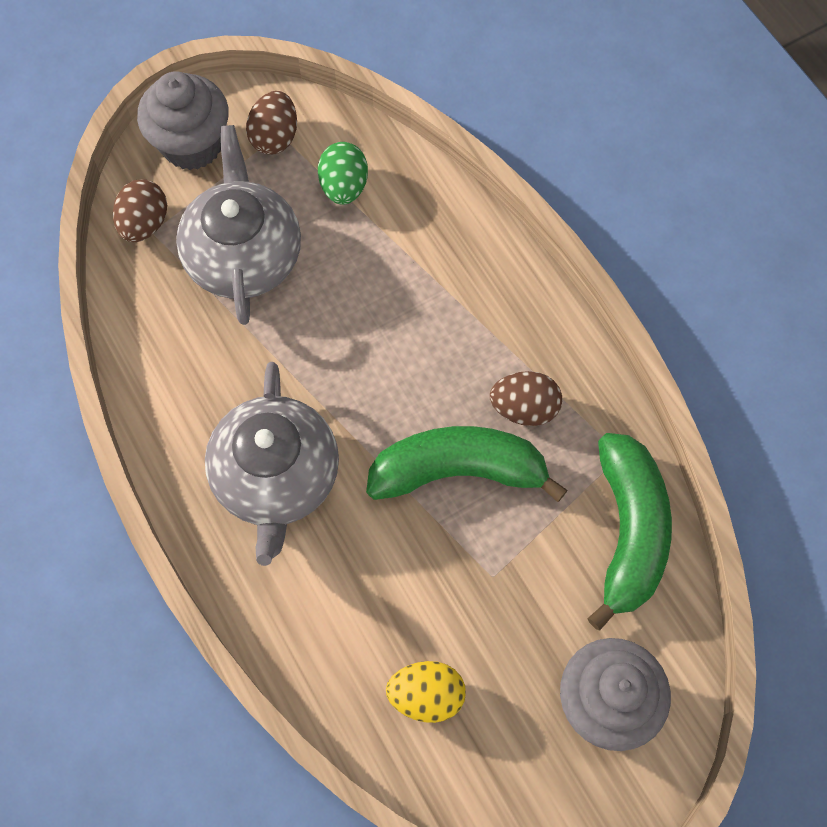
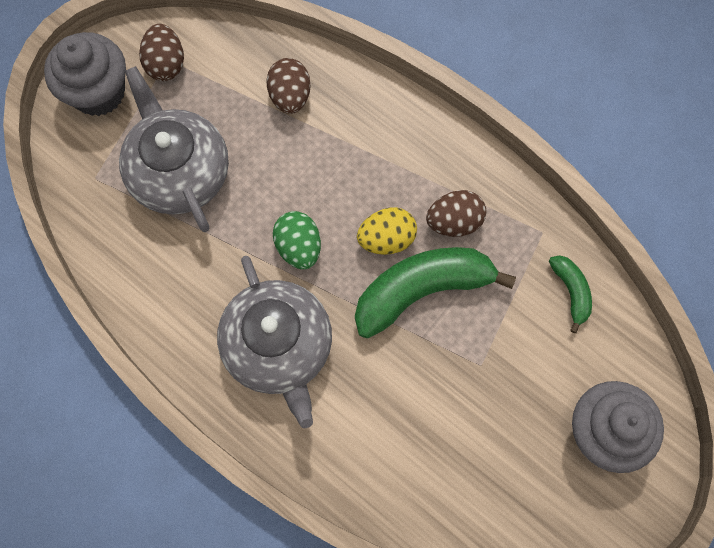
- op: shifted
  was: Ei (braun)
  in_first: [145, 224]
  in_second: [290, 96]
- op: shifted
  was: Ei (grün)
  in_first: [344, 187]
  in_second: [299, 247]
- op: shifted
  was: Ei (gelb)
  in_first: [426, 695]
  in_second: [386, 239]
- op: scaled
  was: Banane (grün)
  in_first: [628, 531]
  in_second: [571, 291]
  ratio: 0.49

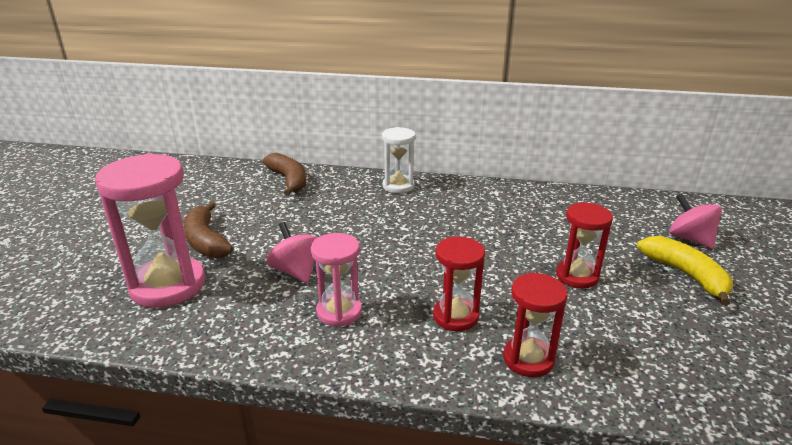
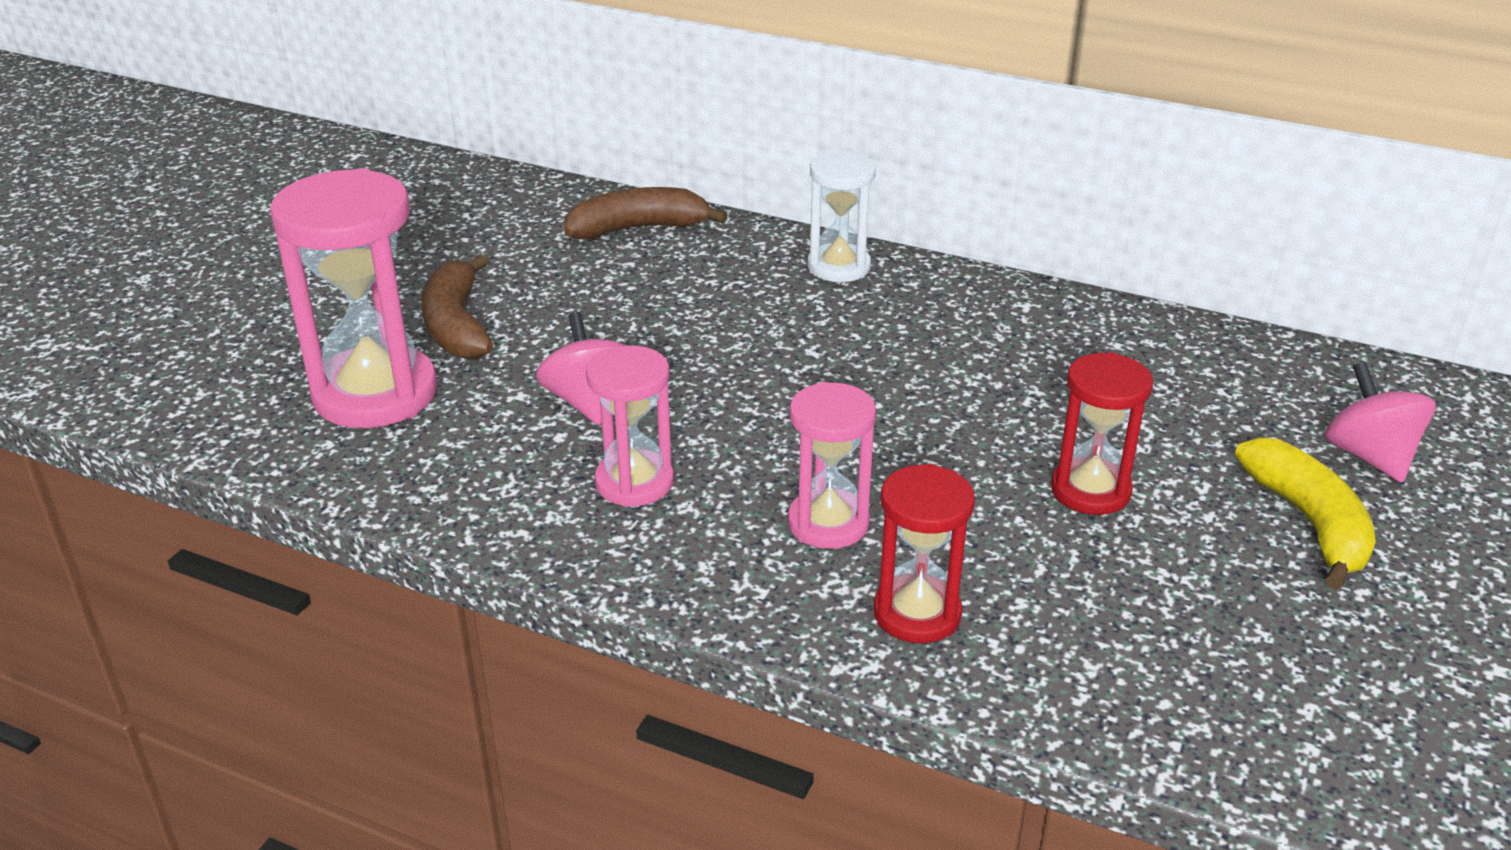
- op: repainted
  was: Sanduhr (rot)
  now: Sanduhr (rosa)
  in_first: [455, 316]
  in_second: [828, 523]
- op: rotated
  was: Banane (braun)
  in_first: [289, 180]
  in_second: [638, 228]
  clockwise: -90

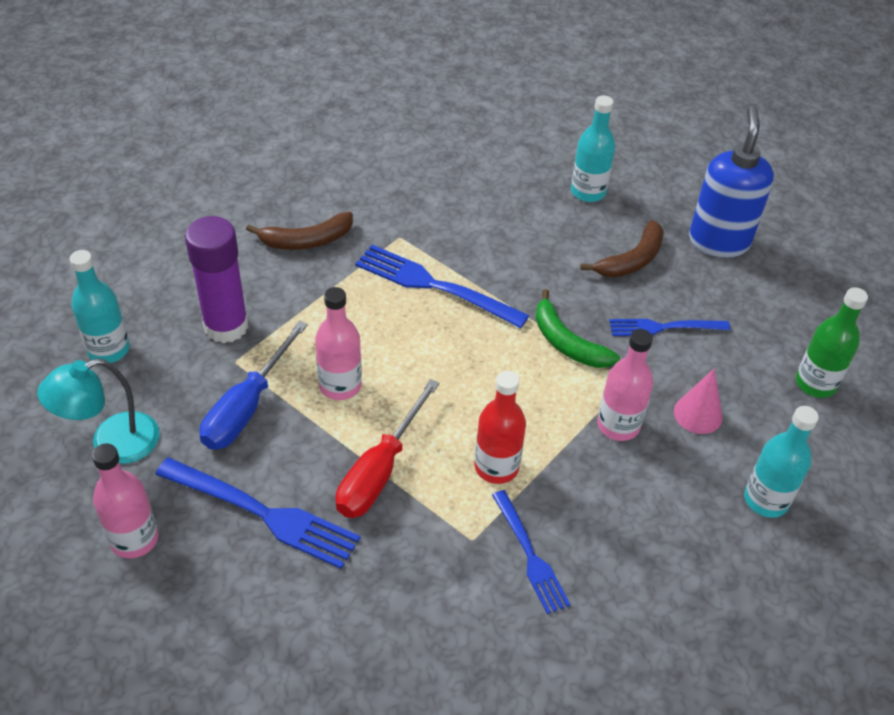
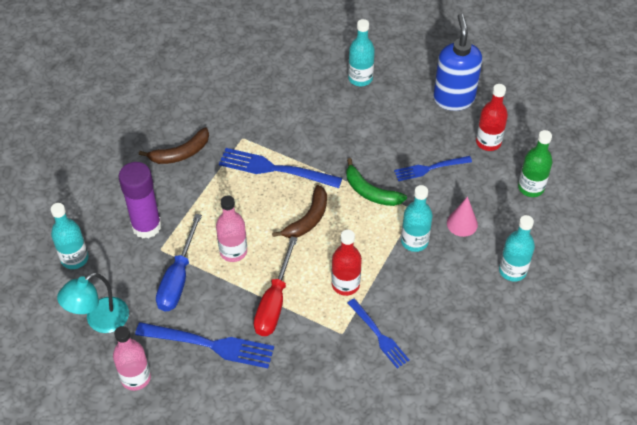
- op: new
  now: Flasche (rot)
  in_second: [488, 142]
- op: shifted
  was: Banane (braun)
  in_first: [631, 260]
  in_second: [308, 219]
- op: repainted
  was: Flasche (rosa)
  now: Flasche (türkis)
  in_first: [618, 425]
  in_second: [414, 241]

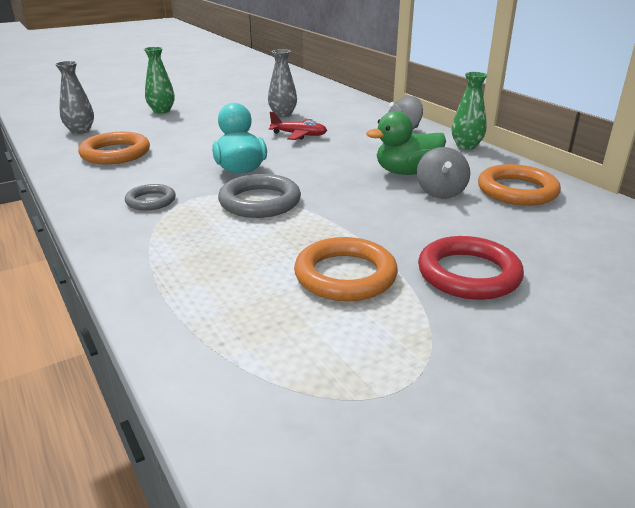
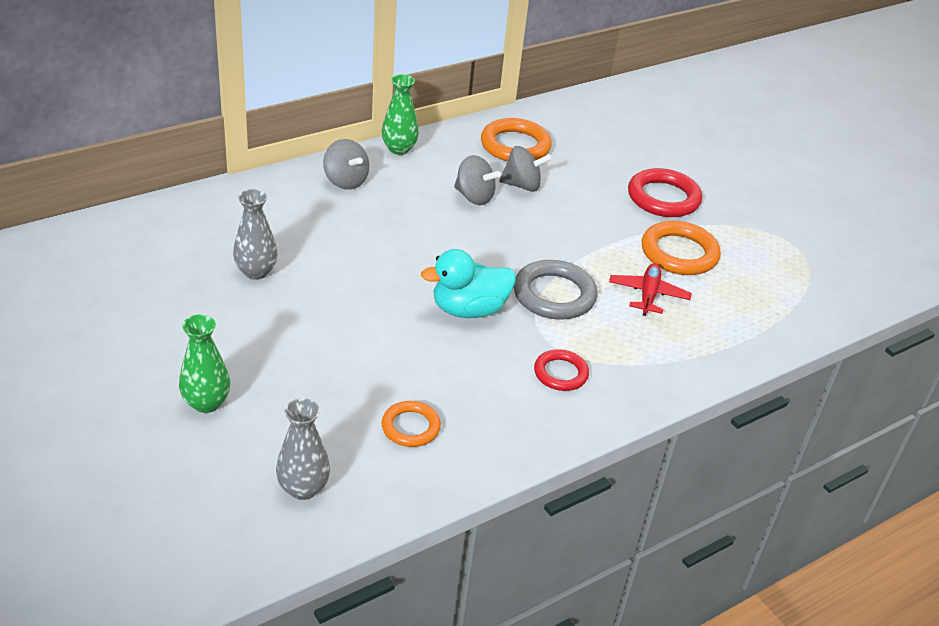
- op: shifted
  was: Flugzeug (rot)
  in_first: [299, 135]
  in_second: [648, 295]
- op: swapped
  was: Ente (grün)
  now: Kreisel (grau)
  in_first: [406, 172]
  in_second: [474, 197]
- op: repainted
  was: Ring (grau)
  now: Ring (rot)
  in_first: [151, 201]
  in_second: [560, 373]
- op: scaled
  was: Ring (orange)
  in_first: [115, 153]
  in_second: [410, 427]
  ratio: 0.61

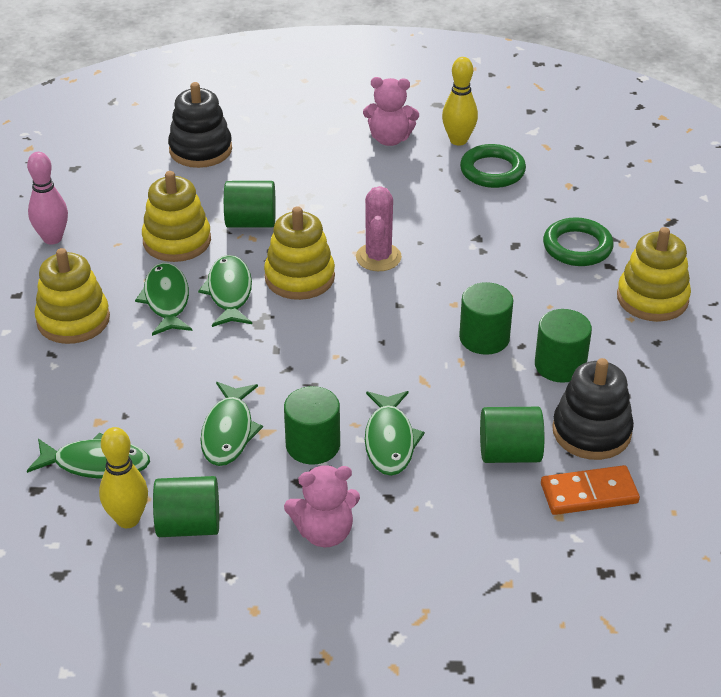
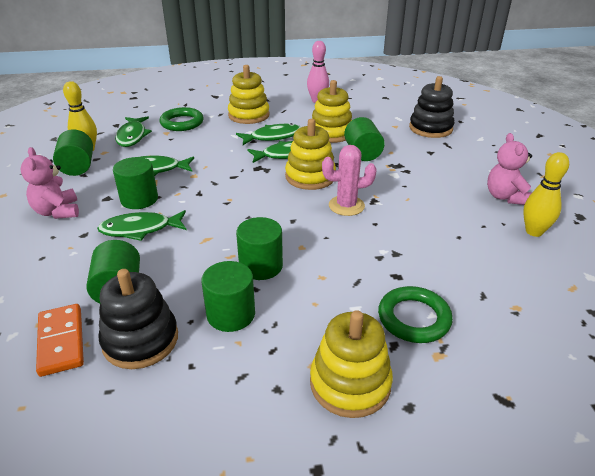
- op: shifted
  was: Ring (grün)
  in_first: [492, 171]
  in_second: [182, 123]

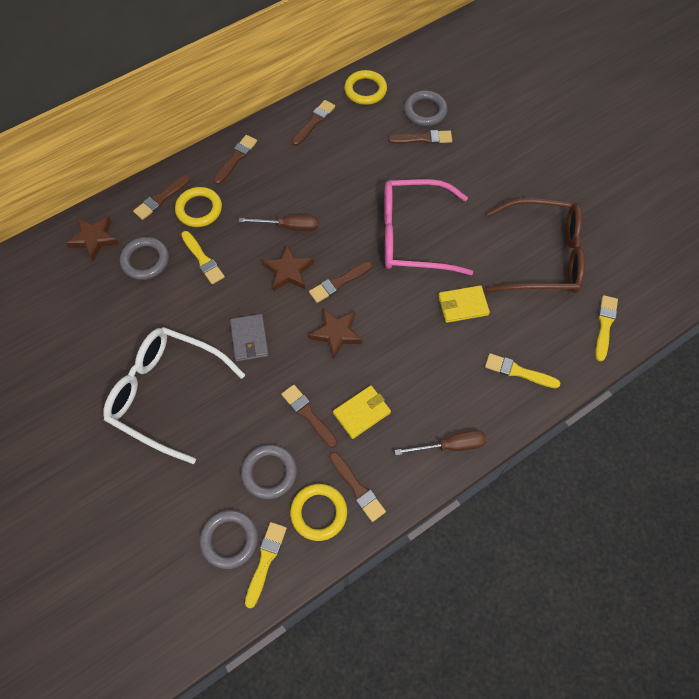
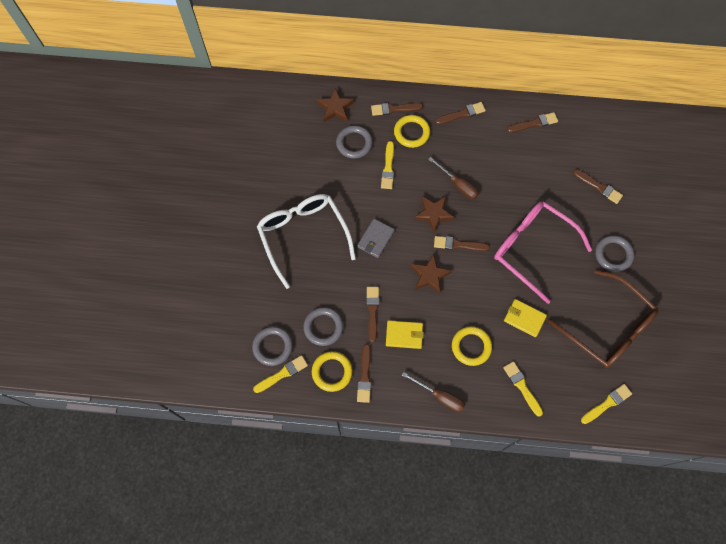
- op: shifted
  was: Ring (gelb)
  in_first: [365, 90]
  in_second: [471, 346]
- op: shifted
  was: Ring (grau)
  in_first: [425, 111]
  in_second: [613, 254]

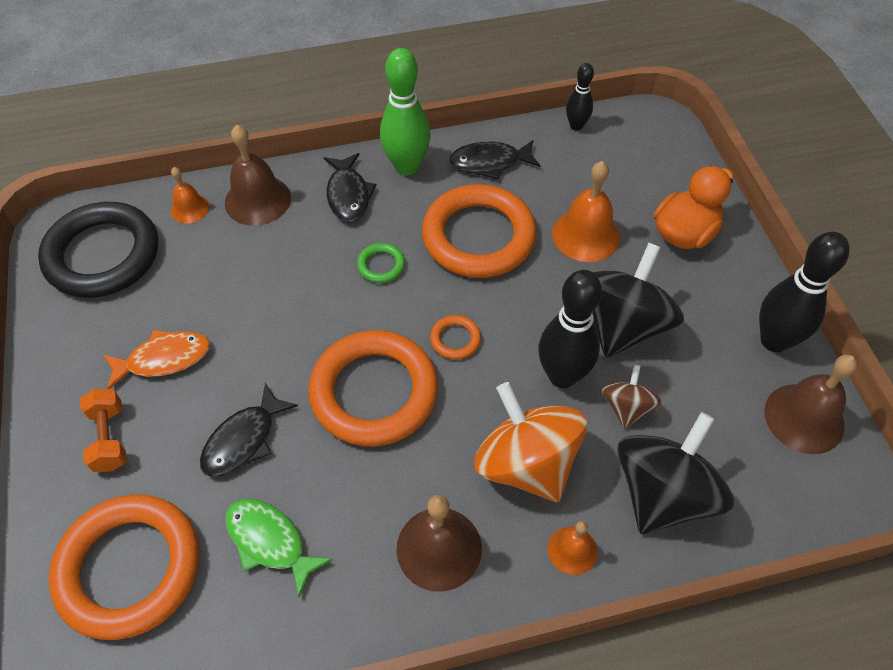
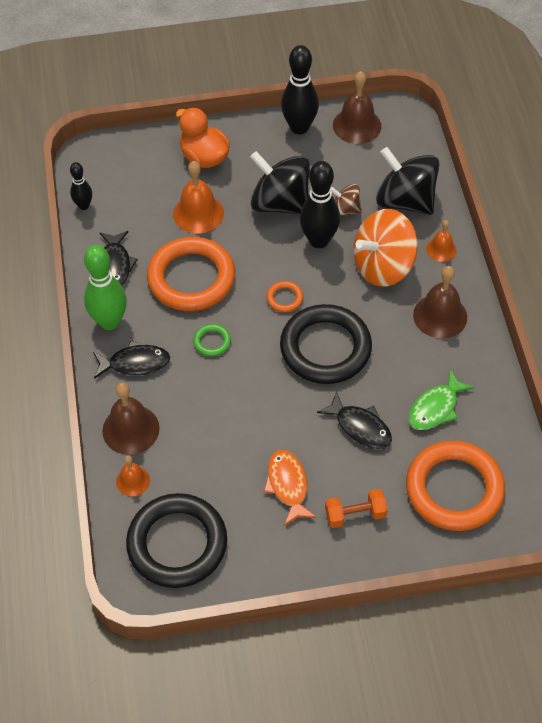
- op: repainted
  was: Ring (orange)
  now: Ring (schwarz)
  in_first: [374, 392]
  in_second: [325, 348]

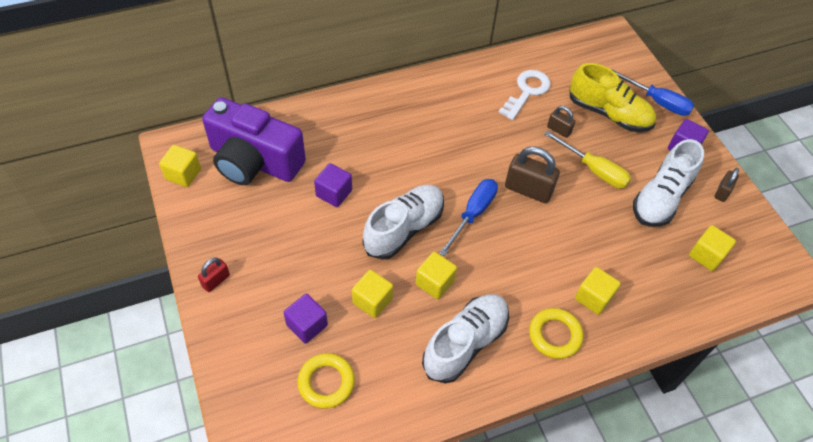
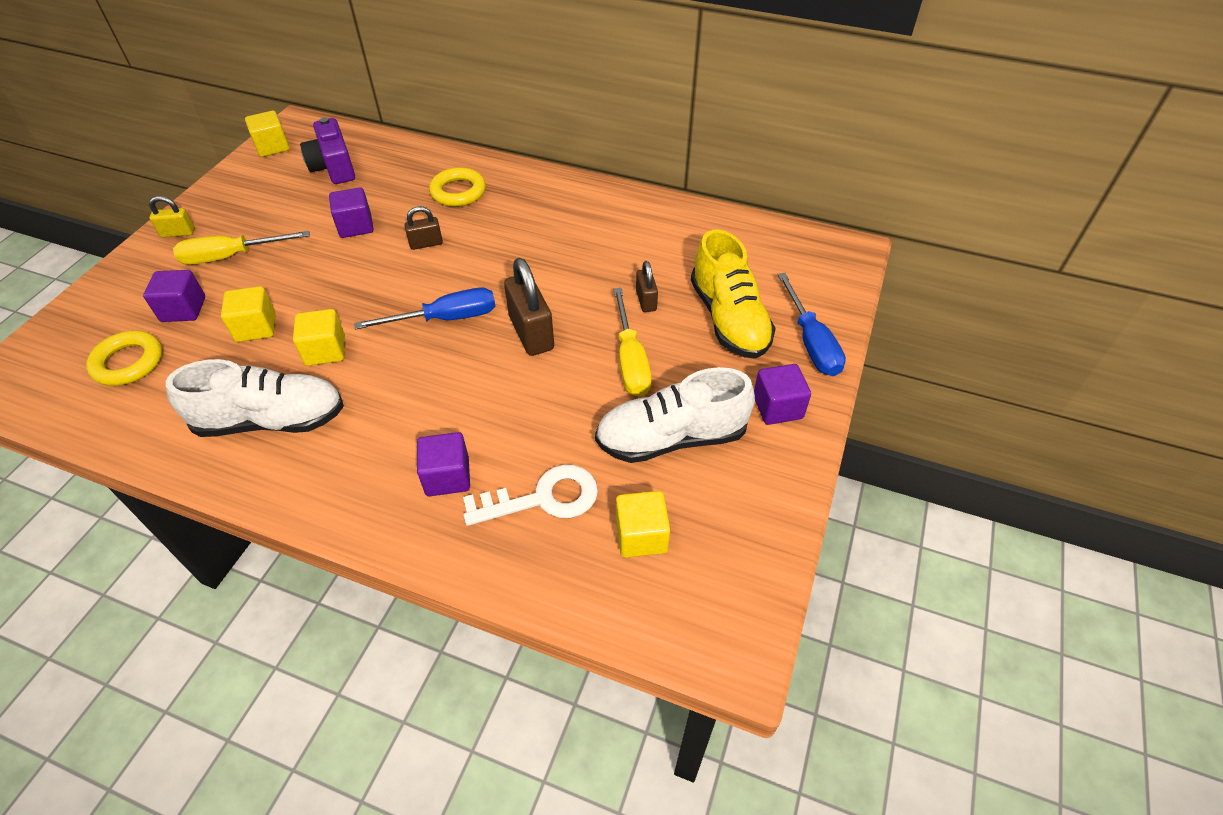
- op: gone
  was: Schuh (weiß)
  in_first: [404, 229]
- op: new
  now: Schraubenzieher (gelb)
  in_second: [231, 256]
- op: shifted
  was: Schlüssel (weiß)
  in_first: [527, 91]
  in_second: [543, 498]
- op: shifted
  was: Ring (gelb)
  in_first: [555, 335]
  in_second: [458, 192]
- op: shifted
  was: Vorhängeschloss (braun)
  in_first: [722, 192]
  in_second: [426, 243]
- op: repainted
  was: Vorhängeschloss (rot)
  now: Vorhängeschloss (gelb)
  in_first: [216, 281]
  in_second: [178, 233]
- op: repainted
  was: Kubus (gelb)
  now: Kubus (lila)
  in_first: [593, 297]
  in_second: [447, 476]
- op: scaled
  was: Kamera (lila)
  in_first: [254, 161]
  in_second: [334, 167]
  ratio: 0.59

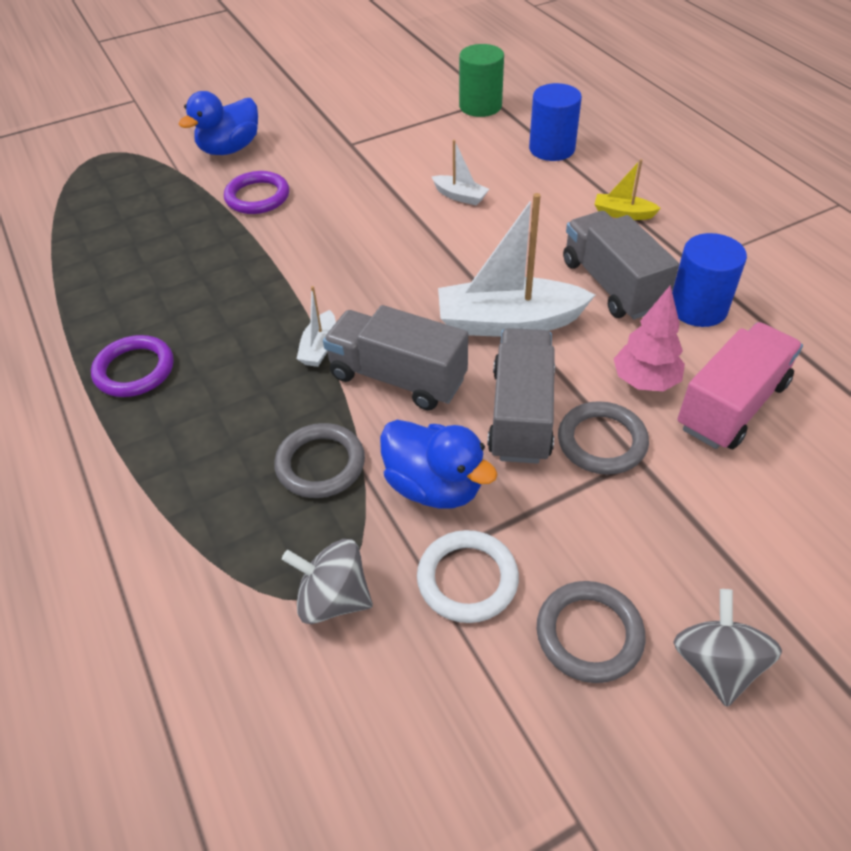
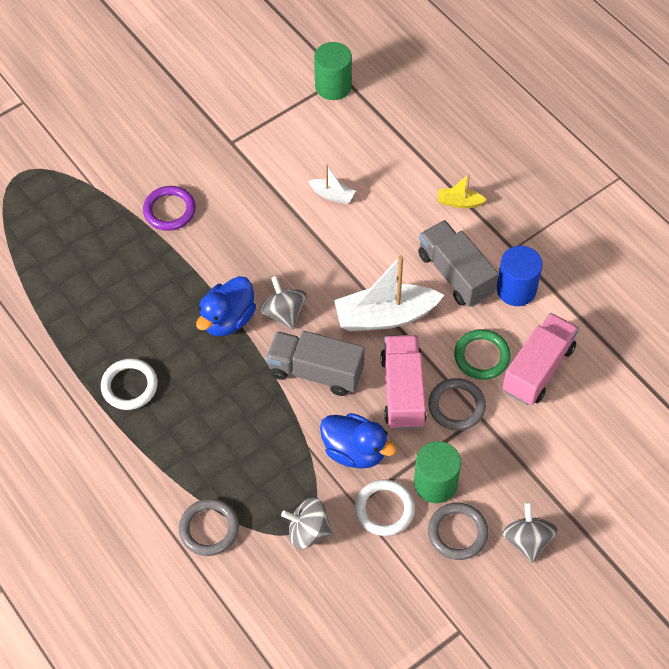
- op: gone
  was: Boot (weiß)
  in_first: [319, 347]
- op: gone
  was: Vollzylinder (blau)
  in_first: [552, 149]
- op: new
  now: Kreisel (grau)
  in_second: [284, 313]
- op: new
  now: Vollzylinder (grün)
  in_second: [435, 483]
- op: shifted
  was: Ente (blau)
  in_first: [230, 149]
  in_second: [228, 319]
- op: shifted
  was: Ring (grau)
  in_first: [320, 464]
  in_second: [209, 529]
- op: swapped
  was: Baum (rosa)
  now: Ring (grün)
  in_first: [645, 381]
  in_second: [482, 356]
- op: repainted
  was: Ring (lila)
  now: Ring (weiß)
  in_first: [134, 370]
  in_second: [129, 386]
- op: repainted
  was: Lastwagen (grau)
  now: Lastwagen (rosa)
  in_first: [521, 414]
  in_second: [403, 391]

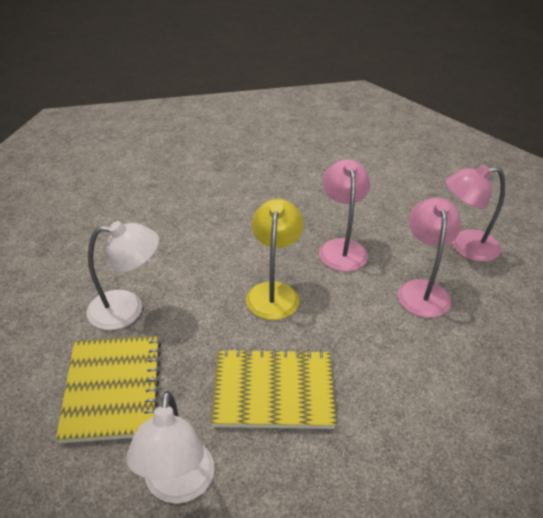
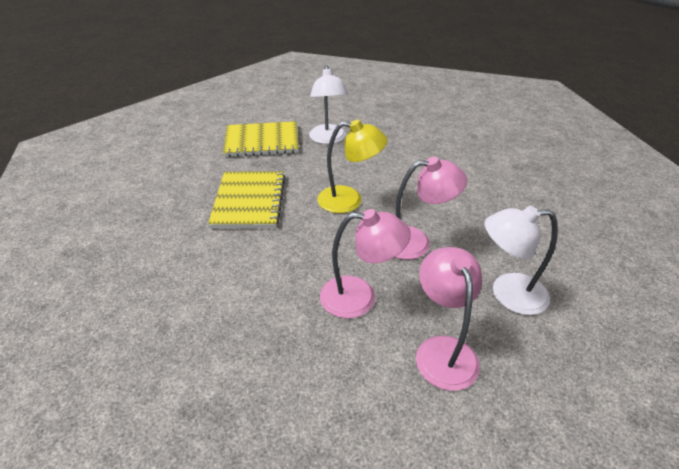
- op: shifted
  was: Lampe (weiß)
  in_first: [178, 486]
  in_second: [507, 294]

